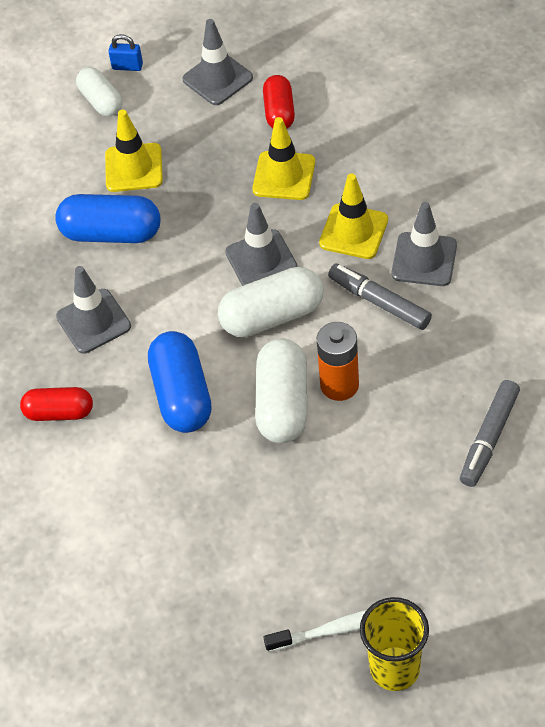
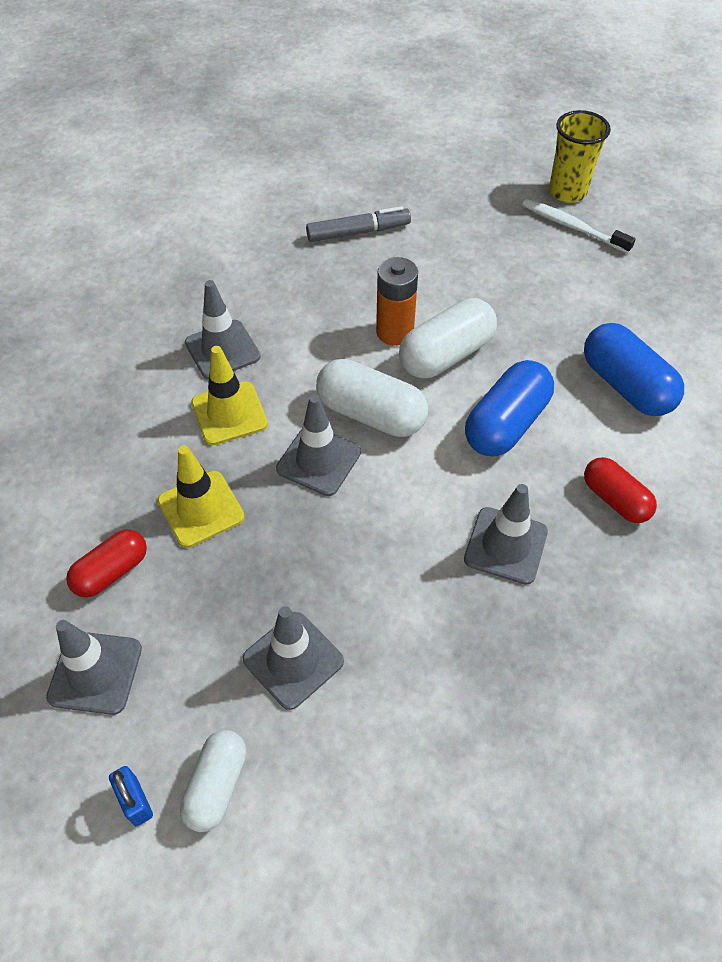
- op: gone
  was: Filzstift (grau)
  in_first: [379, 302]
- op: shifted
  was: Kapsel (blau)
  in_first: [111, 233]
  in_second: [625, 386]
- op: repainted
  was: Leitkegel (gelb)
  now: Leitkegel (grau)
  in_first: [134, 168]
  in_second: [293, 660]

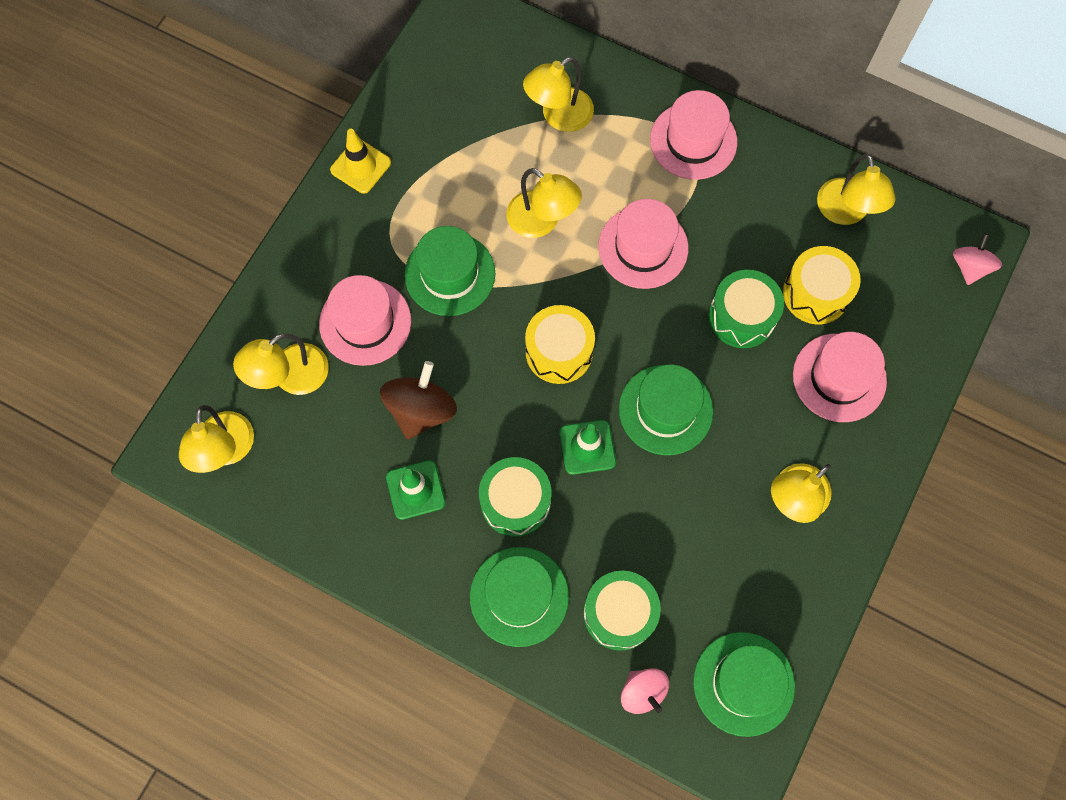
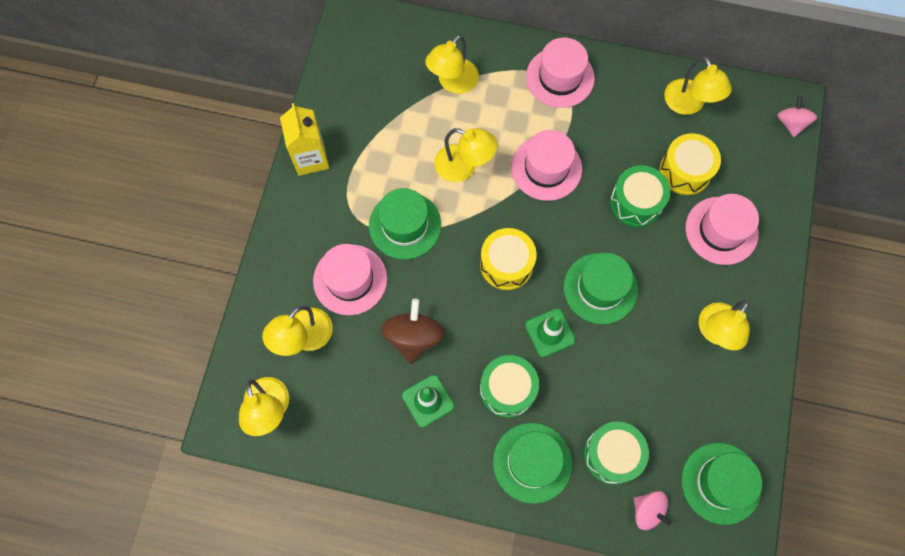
- op: swapped
  was: Leitkegel (gelb)
  now: Getränkekarton (gelb)
  in_first: [360, 166]
  in_second: [310, 158]

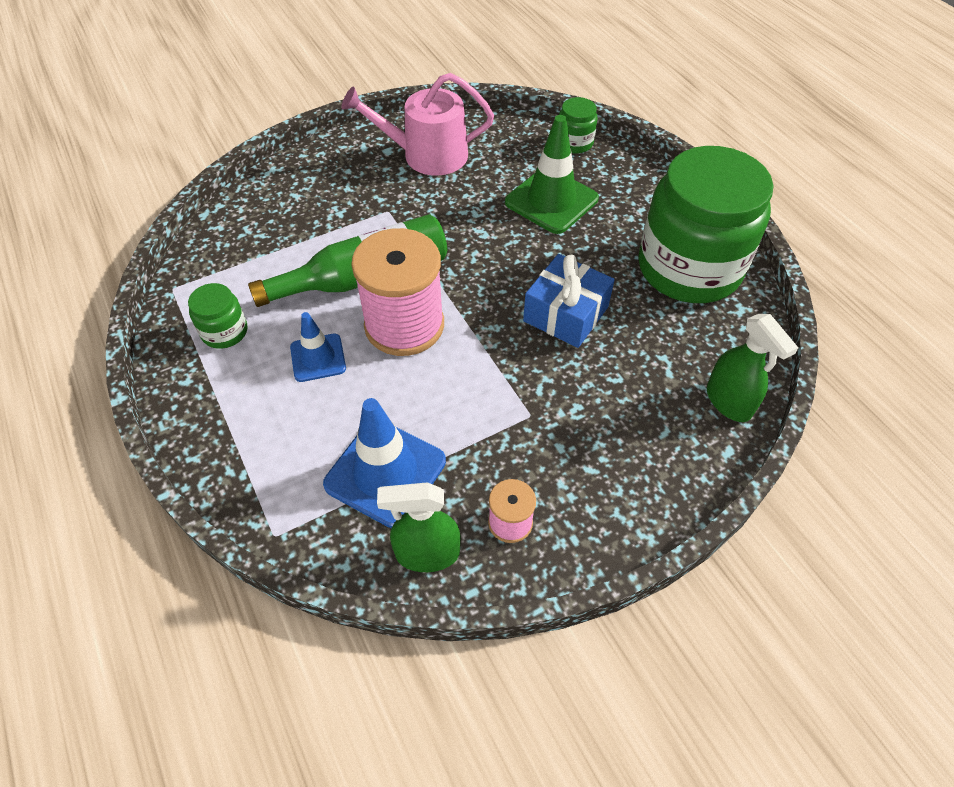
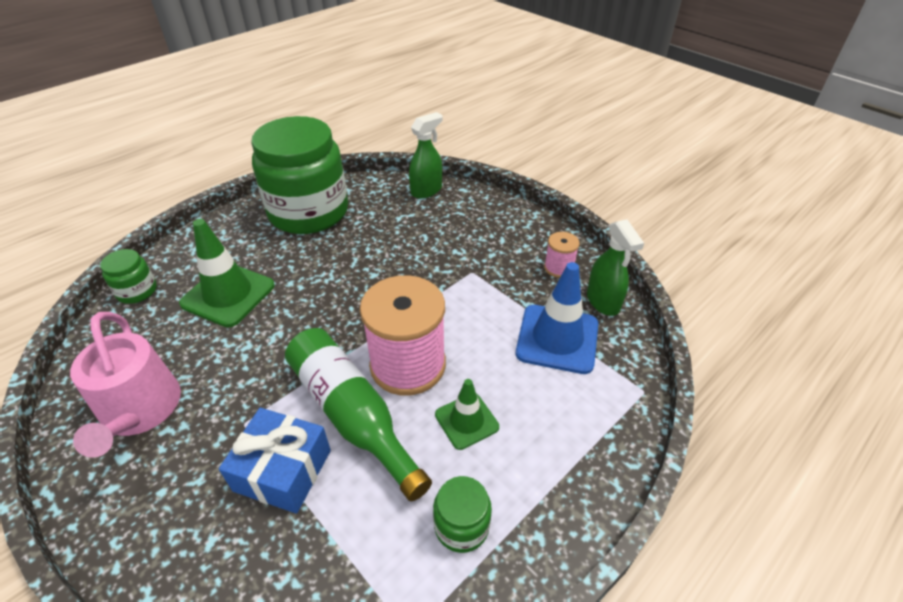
- op: shifted
  was: Geschenk (blau)
  in_first: [565, 314]
  in_second: [283, 470]
- op: repainted
  was: Leitkegel (blau)
  now: Leitkegel (grün)
  in_first: [318, 358]
  in_second: [466, 421]

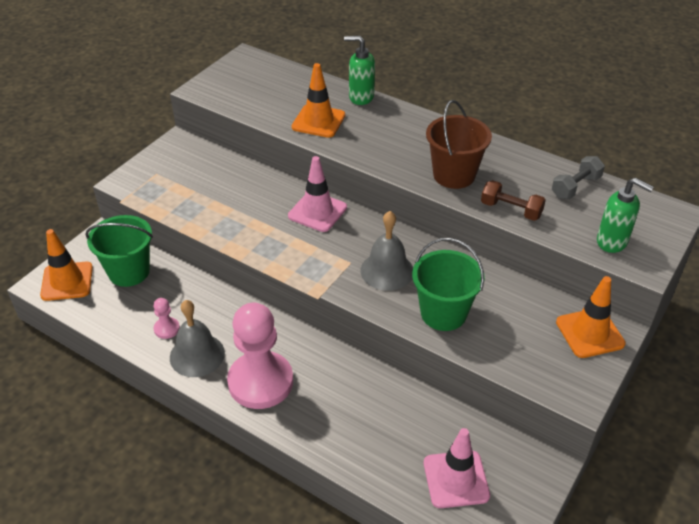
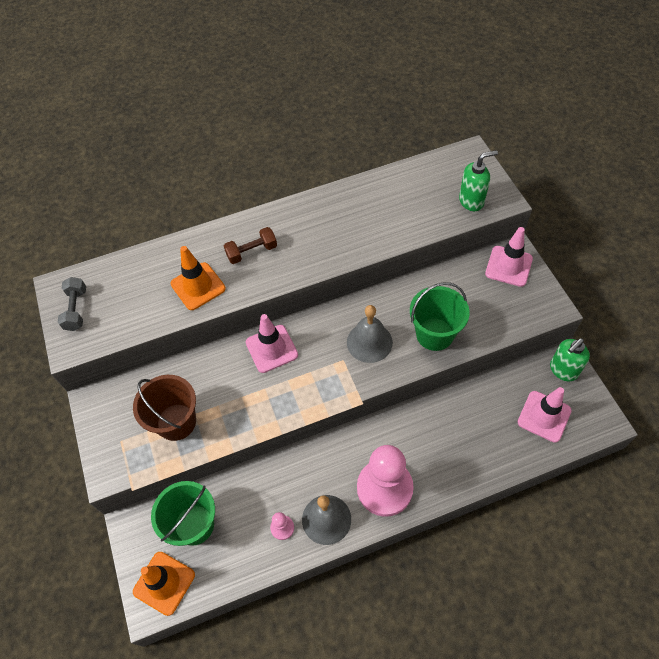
- op: shifted
  was: Seifenspender (grün)
  in_first: [361, 97]
  in_second: [563, 370]
- op: shifted
  was: Eimer (braun)
  in_first: [454, 175]
  in_second: [176, 422]
- op: shifted
  was: Hantel (braun)
  in_first: [511, 210]
  in_second: [252, 252]
- op: shifted
  was: Hantel (grau)
  in_first: [575, 187]
  in_second: [76, 309]
- op: repainted
  was: Leitkegel (orange)
  now: Leitkegel (rosa)
  in_first: [590, 333]
  in_second: [508, 266]

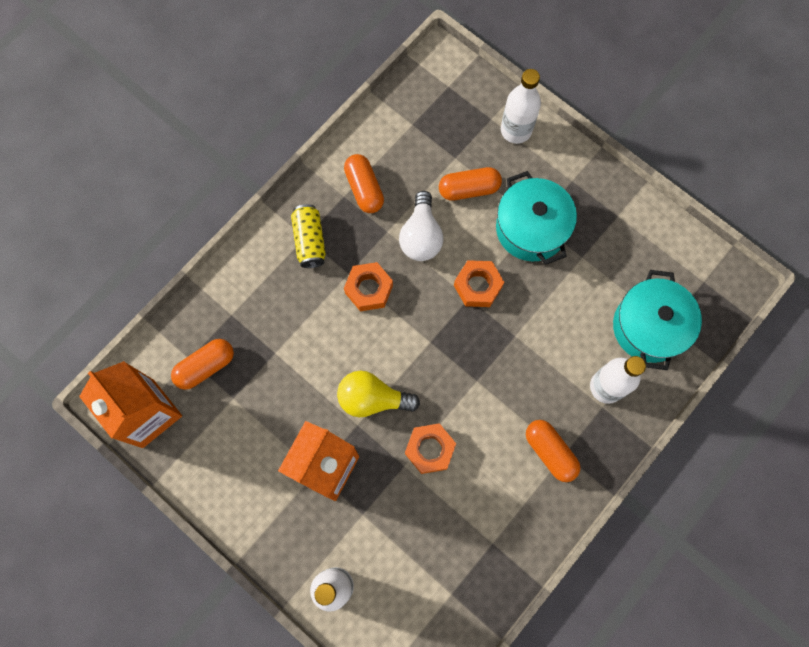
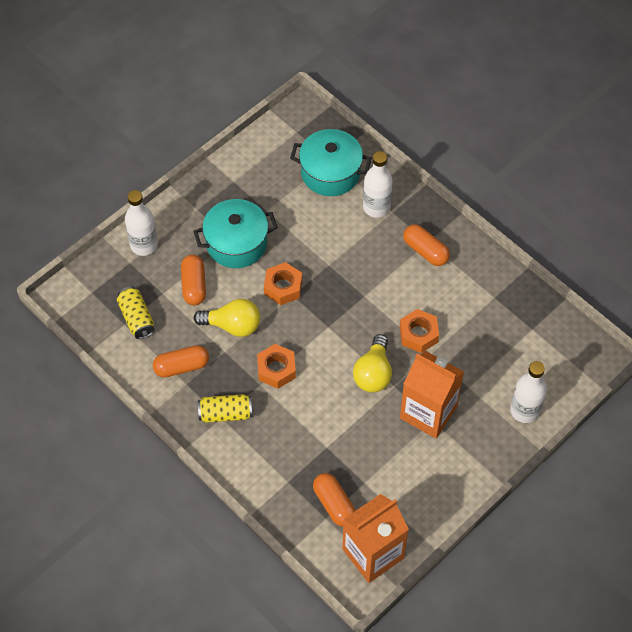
- op: new
  now: Dose (gelb)
  in_second: [137, 318]
- op: repainted
  was: Glühbirne (weiß)
  now: Glühbirne (gelb)
  in_first: [421, 236]
  in_second: [232, 325]
- op: rotated
  was: Kapsel (orange)
  in_first: [550, 452]
  in_second: [425, 251]
  clockwise: 75

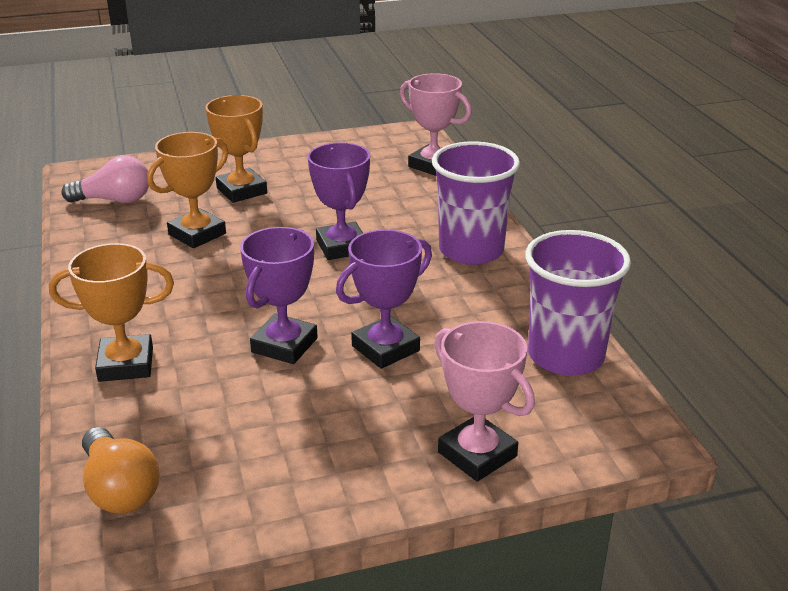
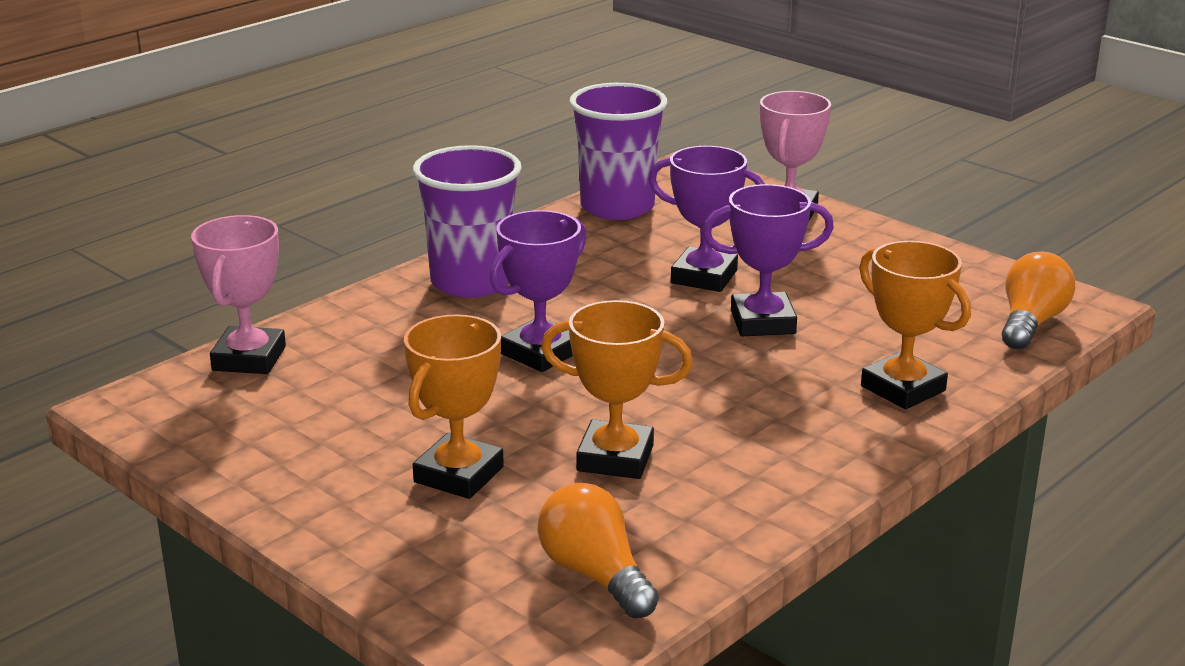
- op: repainted
  was: Glühbirne (rosa)
  now: Glühbirne (orange)
  in_first: [114, 200]
  in_second: [595, 575]

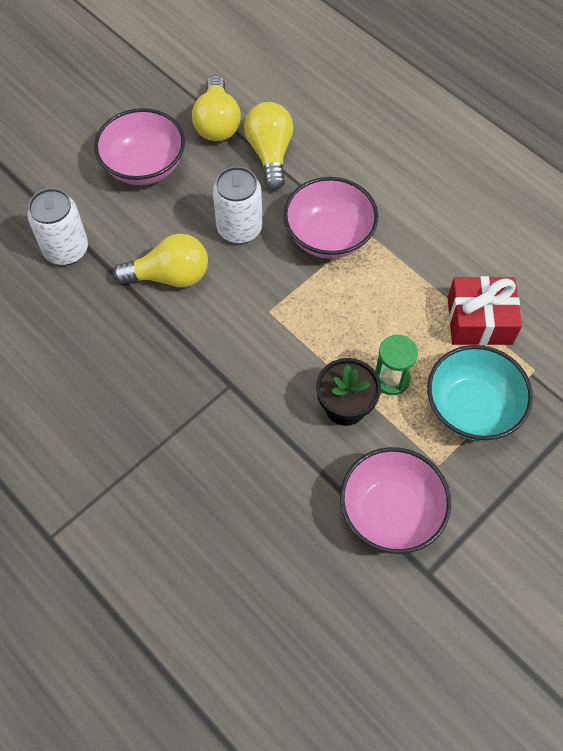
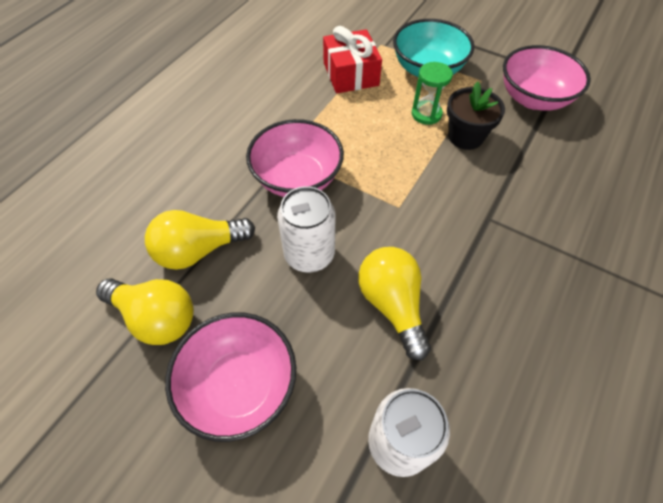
- op: rotated
  was: Glühbirne (gelb)
  in_first: [217, 123]
  in_second: [156, 317]
  clockwise: 45

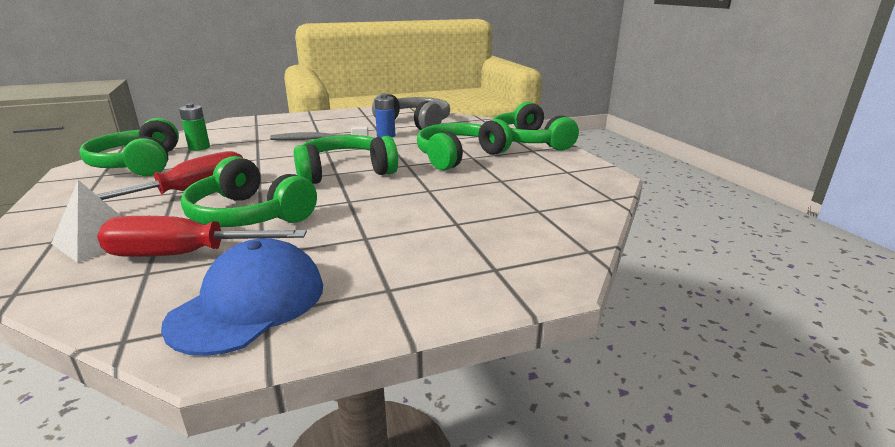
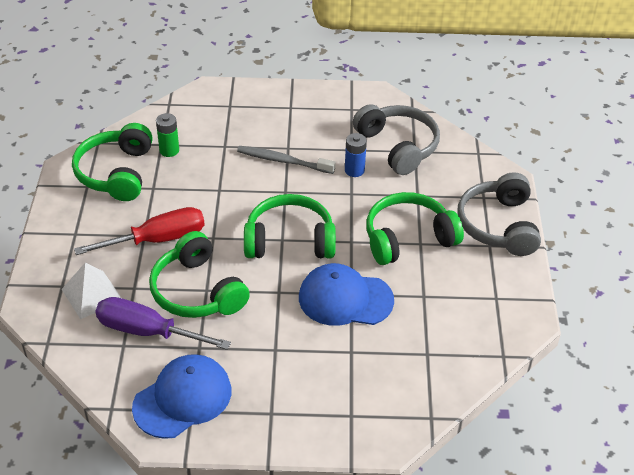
- op: new
  now: Kappe (blau)
  in_second: [345, 299]
- op: repainted
  was: Schraubenzieher (rot)
  now: Schraubenzieher (lila)
  in_first: [184, 255]
  in_second: [147, 331]
- op: repainted
  was: Kopfhörer (grün)
  now: Kopfhörer (grau)
  in_first: [529, 141]
  in_second: [498, 225]

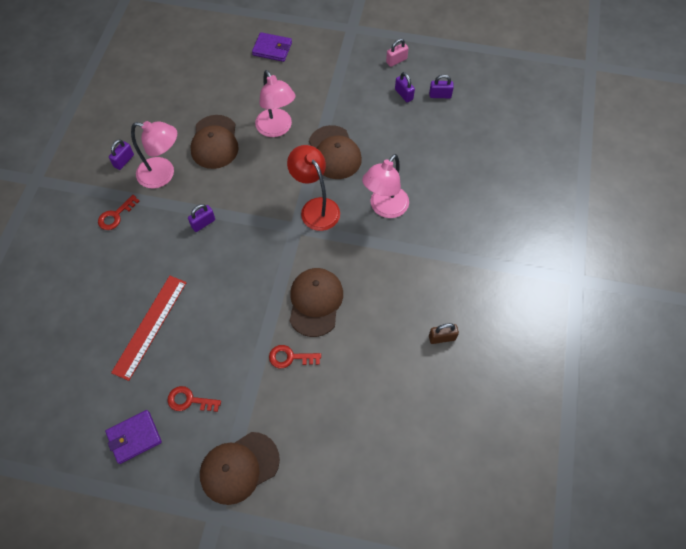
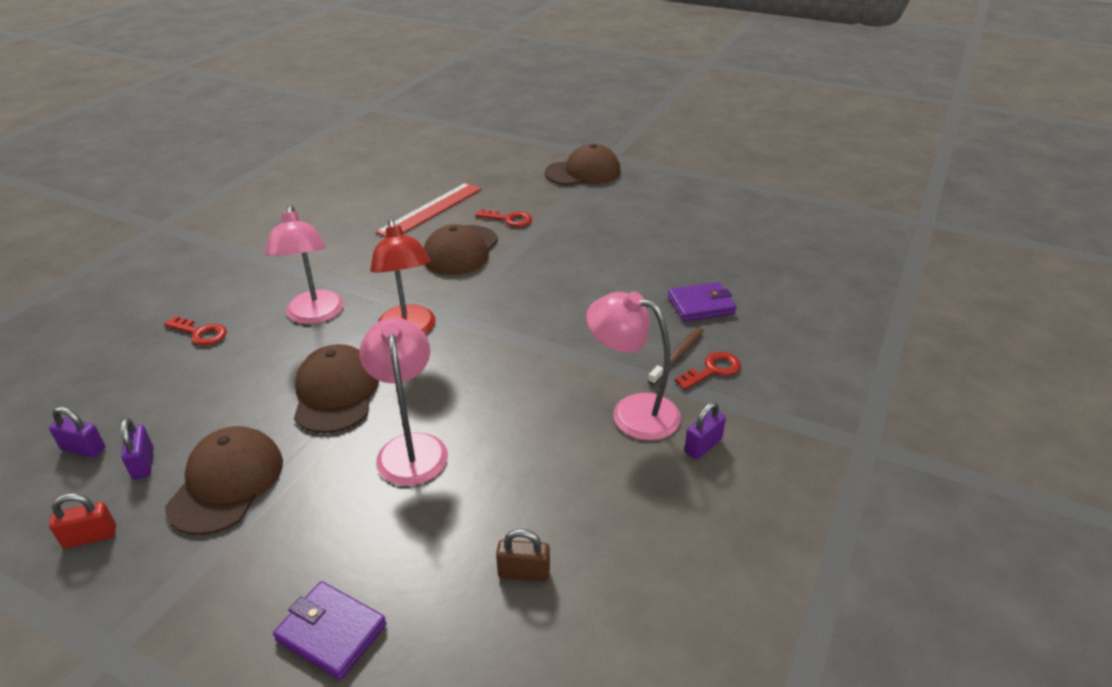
- op: gone
  was: Vorhängeschloss (lila)
  in_first: [203, 223]
- op: new
  now: Zahnbürste (braun)
  in_second: [678, 355]
- op: shifted
  was: Geldbörse (lila)
  in_first: [134, 437]
  in_second: [701, 305]
- op: shifted
  was: Lineal (rot)
  in_first: [150, 326]
  in_second: [430, 210]
- op: shifted
  was: Schlüssel (rot)
  in_first: [189, 400]
  in_second: [200, 333]
- op: shifted
  was: Kappe (braun)
  in_first: [215, 142]
  in_second: [226, 483]
- op: shifted
  was: Vorhängeschloss (braun)
  in_first: [442, 338]
  in_second: [524, 572]
- op: repainted
  was: Vorhängeschloss (rosa)
  now: Vorhängeschloss (rot)
  in_first: [396, 60]
  in_second: [90, 537]
- op: rotated
  was: Lampe (rosa)
  in_first: [385, 208]
  in_second: [315, 315]
  clockwise: 120

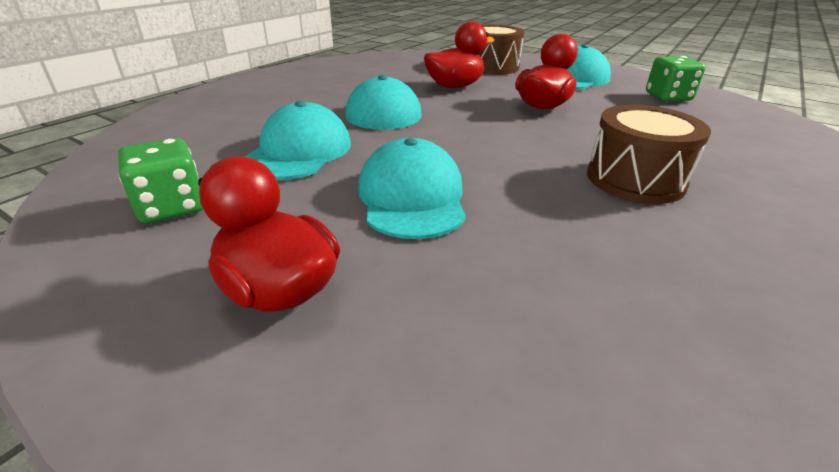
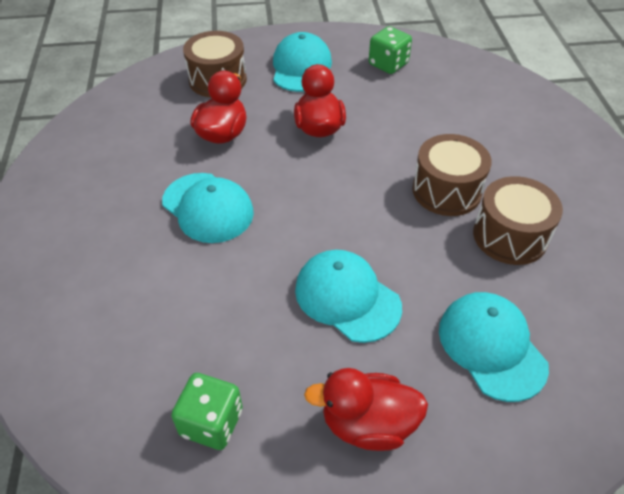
- op: new
  now: Trommel (braun)
  in_second: [510, 236]
- op: shifted
  was: Kappe (türkis)
  in_first: [299, 151]
  in_second: [491, 347]

